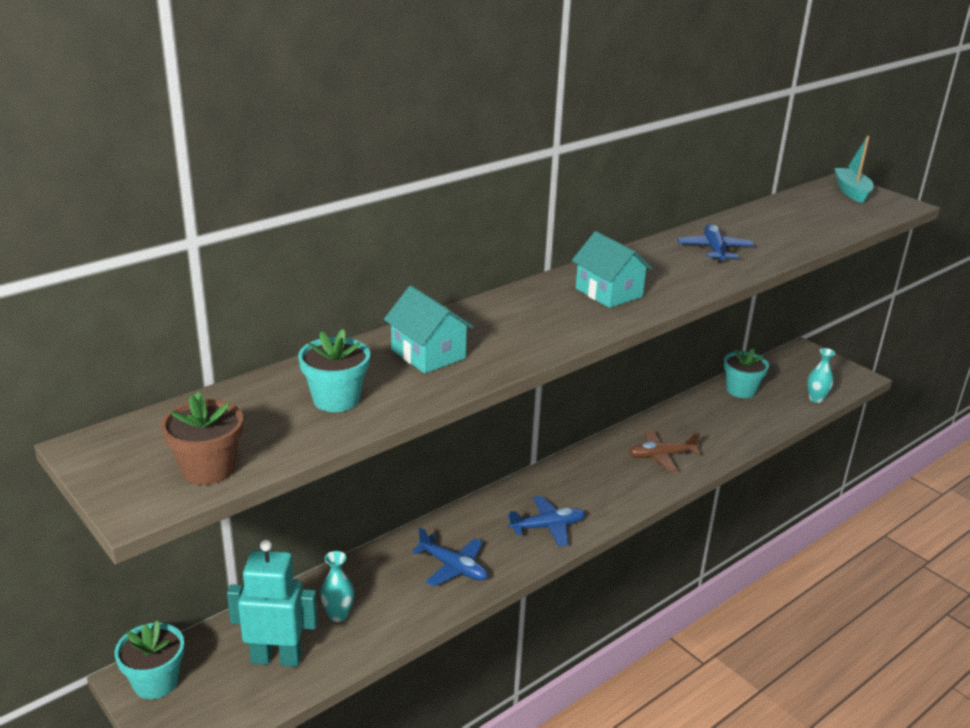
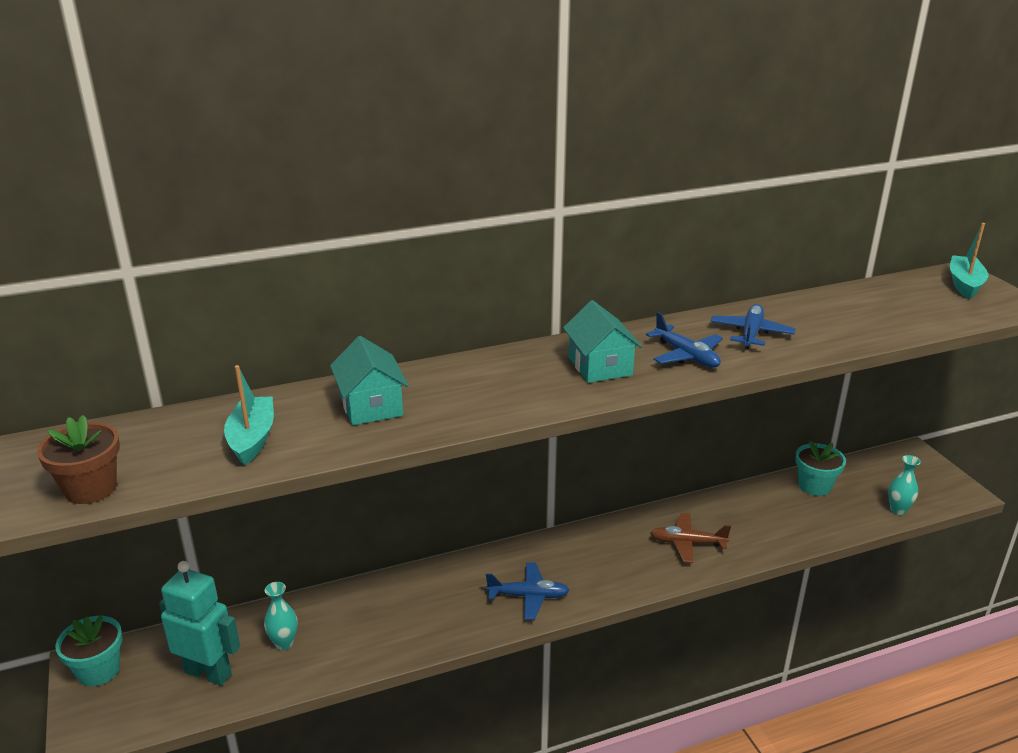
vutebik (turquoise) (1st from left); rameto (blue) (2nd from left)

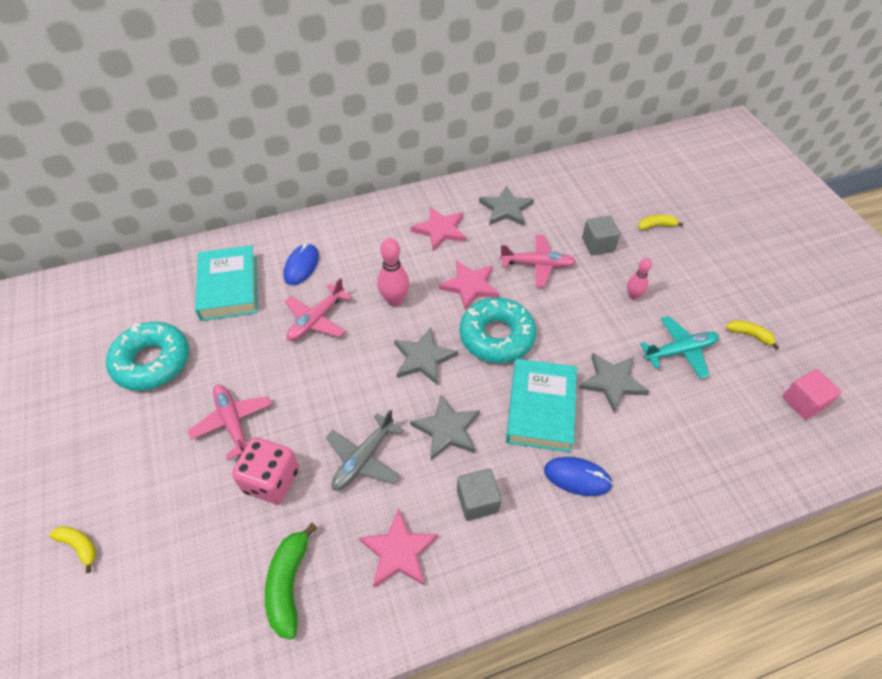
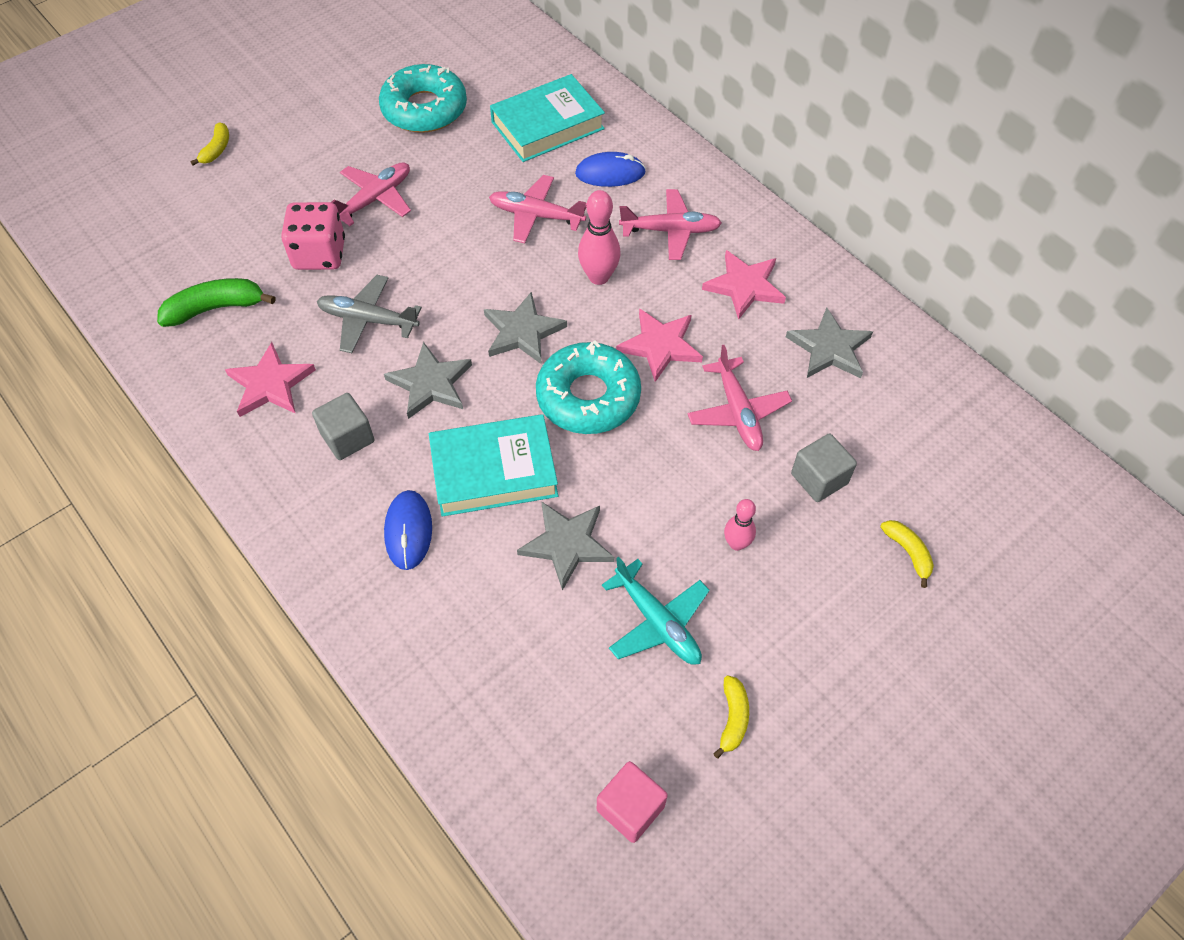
rameto (pink) (3rd from left)

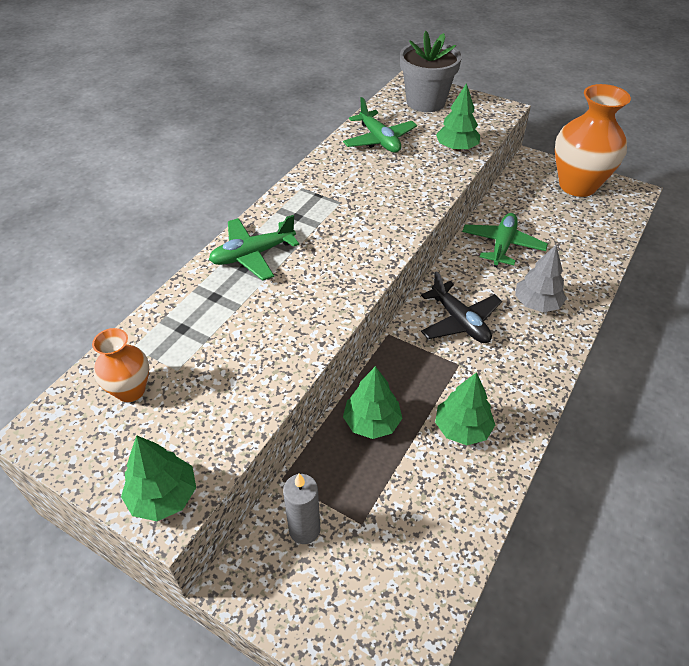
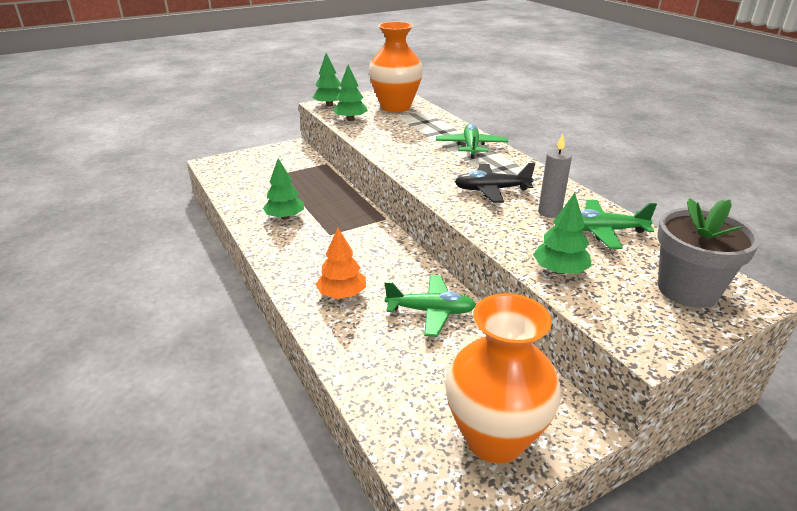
rameto (green) (1st from left); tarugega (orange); rameto (black); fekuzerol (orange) (1st from left); tarugega (green) (3rd from left); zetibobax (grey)

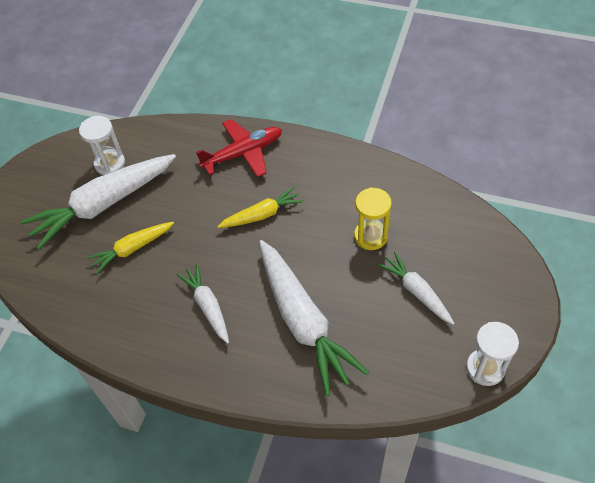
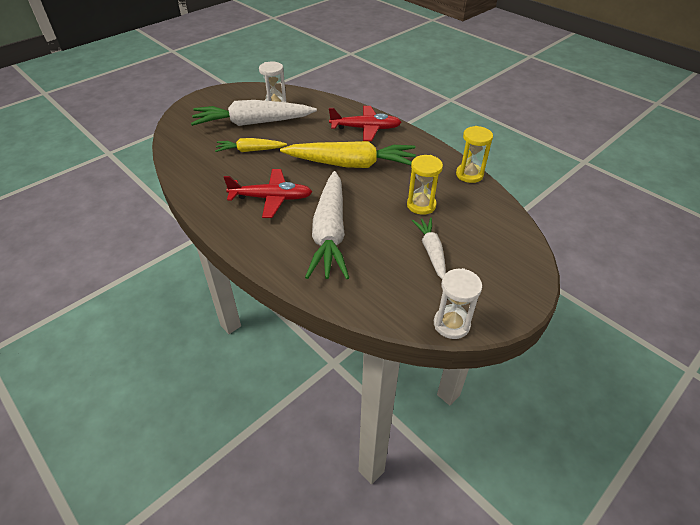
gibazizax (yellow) (2nd from left); rameto (red) (1st from left); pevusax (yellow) (2nd from left)

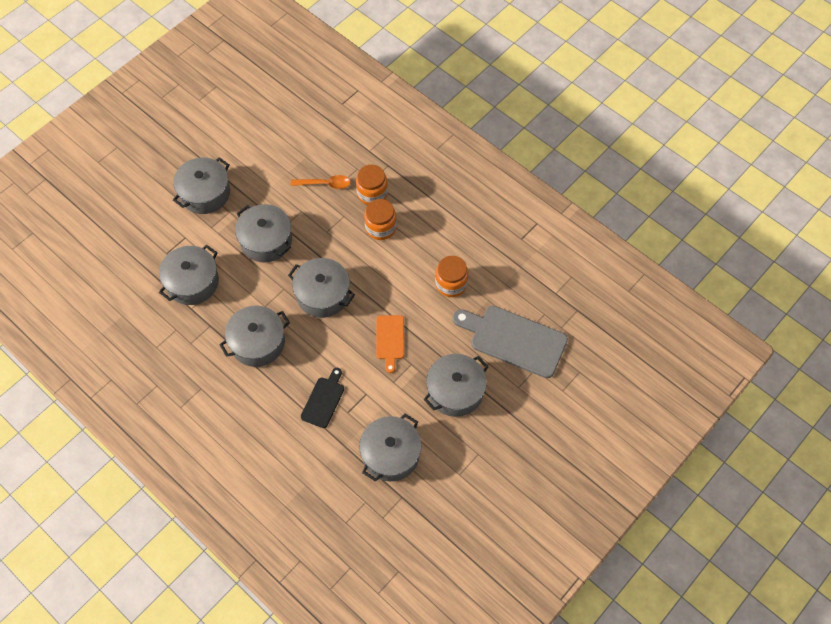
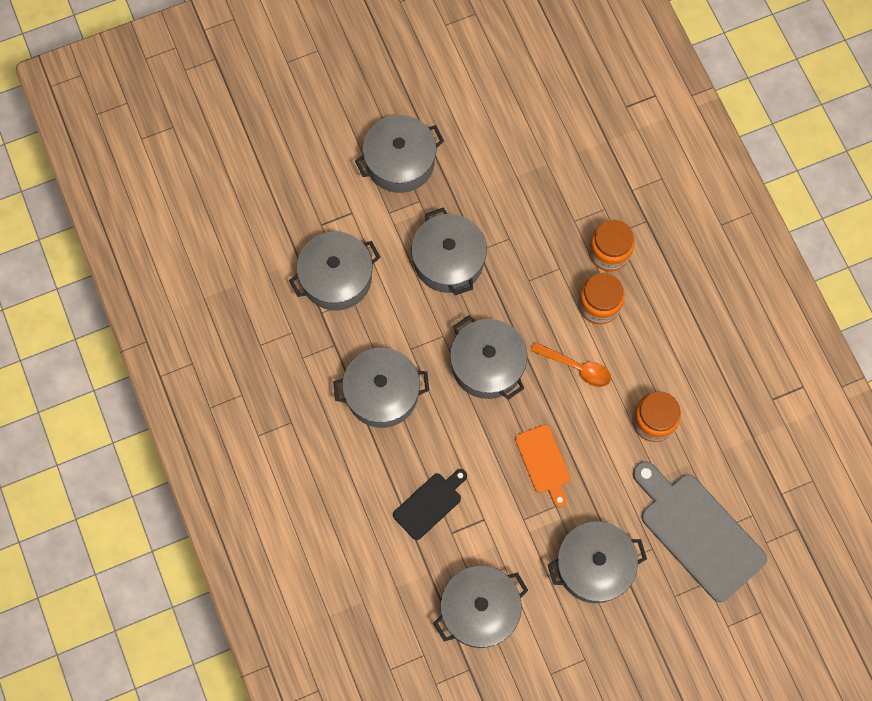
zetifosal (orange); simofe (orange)

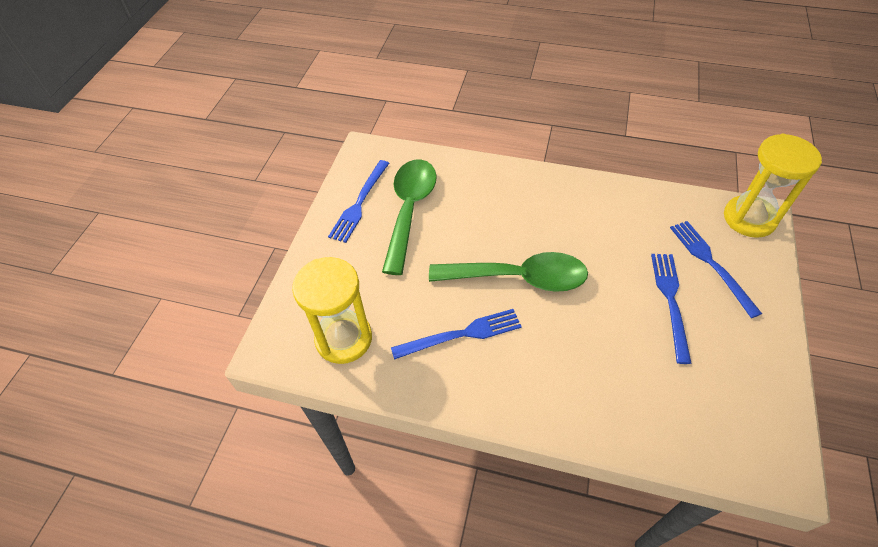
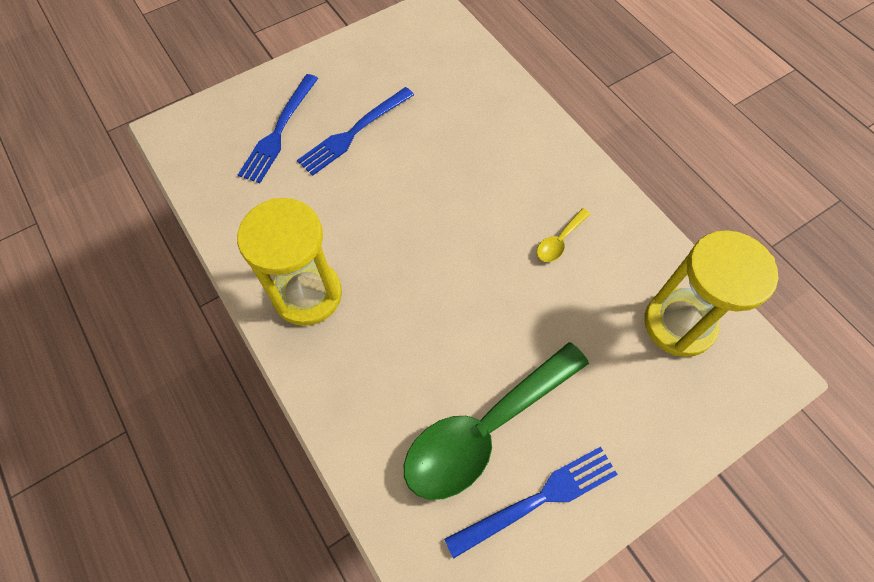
pevusax (yellow) (1st from left); zetifosal (green) (2nd from left in the first image); zetifosal (yellow)

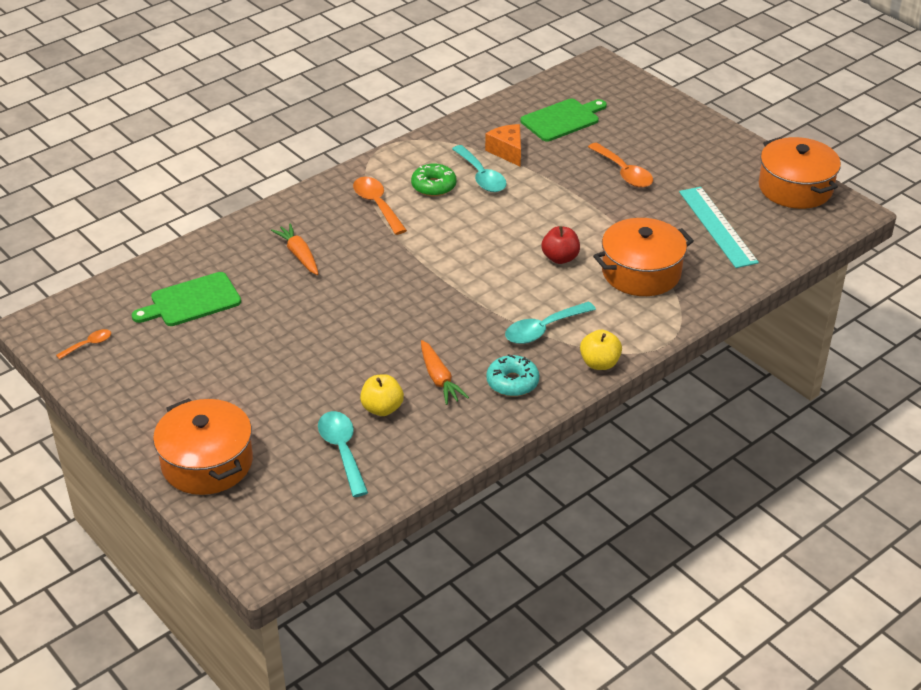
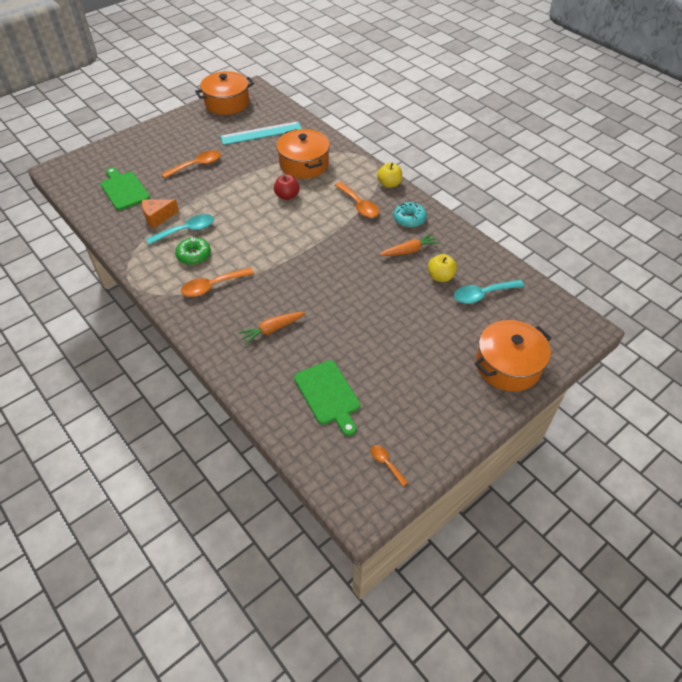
zetifosal (orange) (3rd from left)

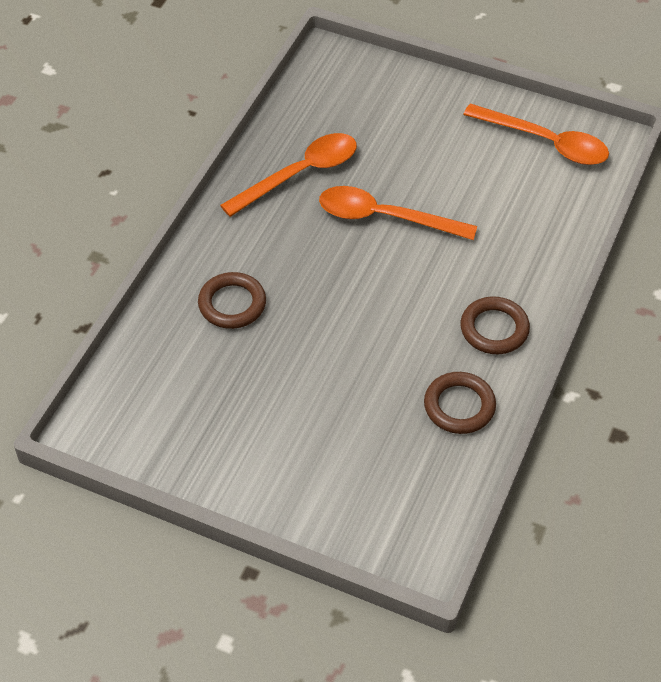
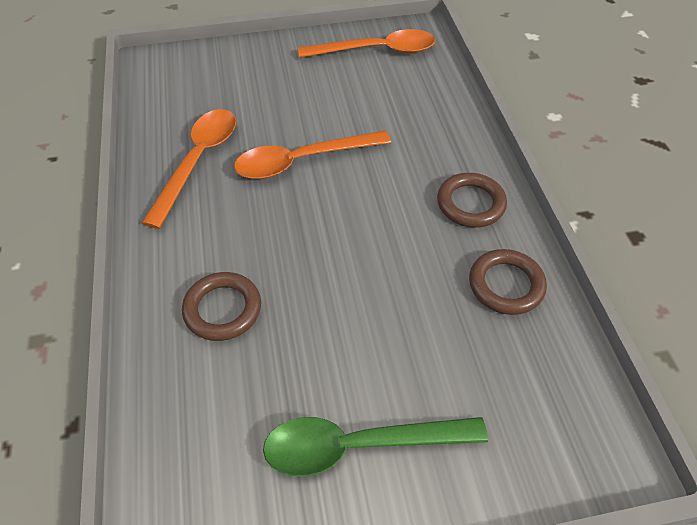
zetifosal (green)

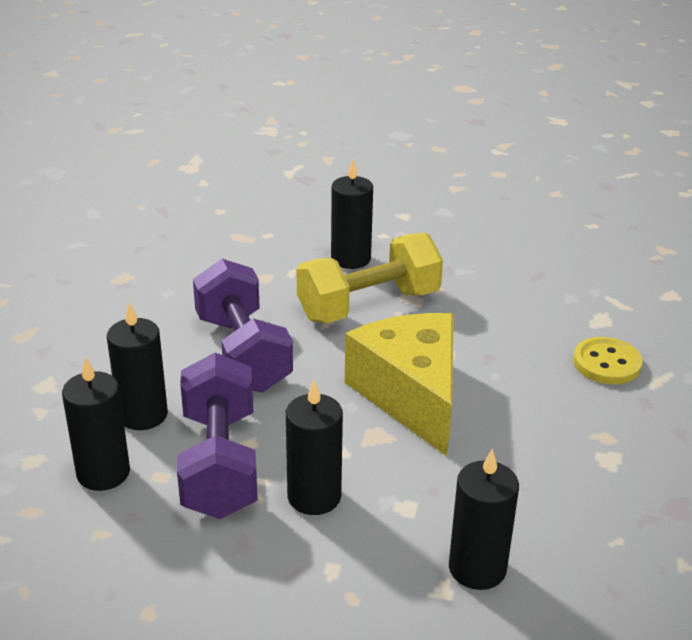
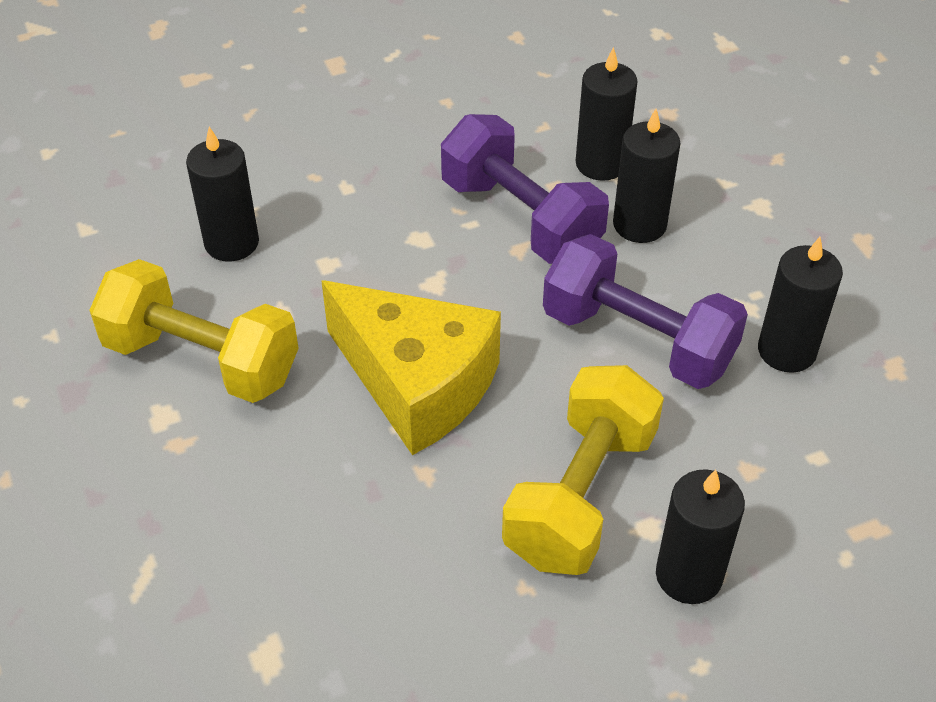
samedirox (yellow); zetibobax (black) (5th from left); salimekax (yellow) (1st from left)

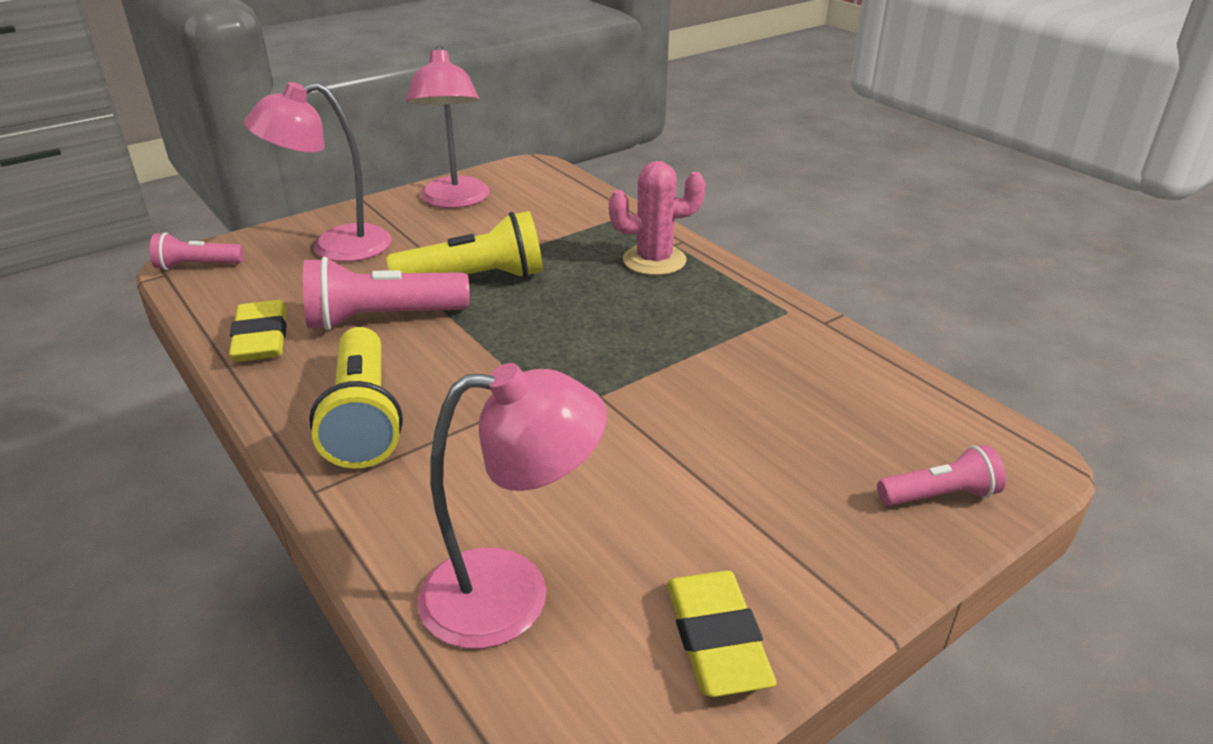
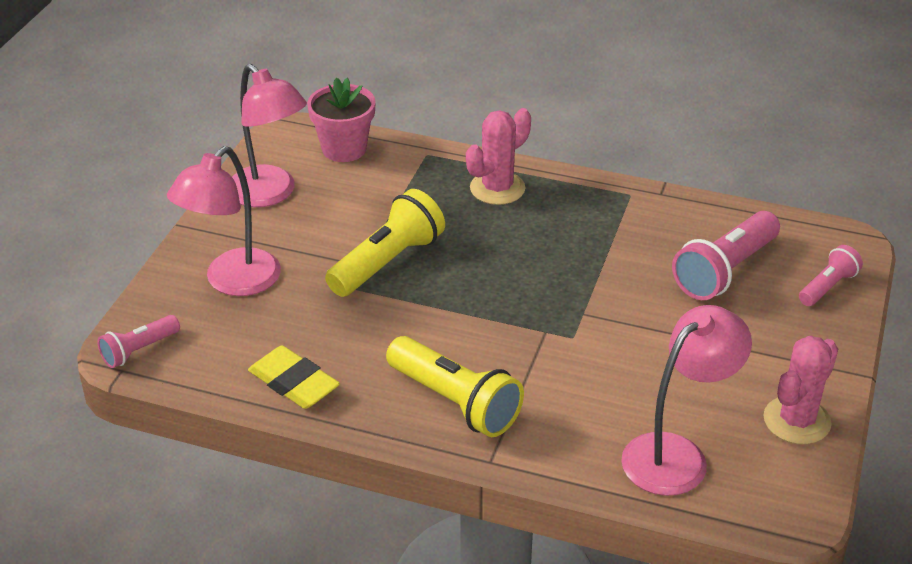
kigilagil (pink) (2nd from left); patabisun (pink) (2nd from left); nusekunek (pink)

